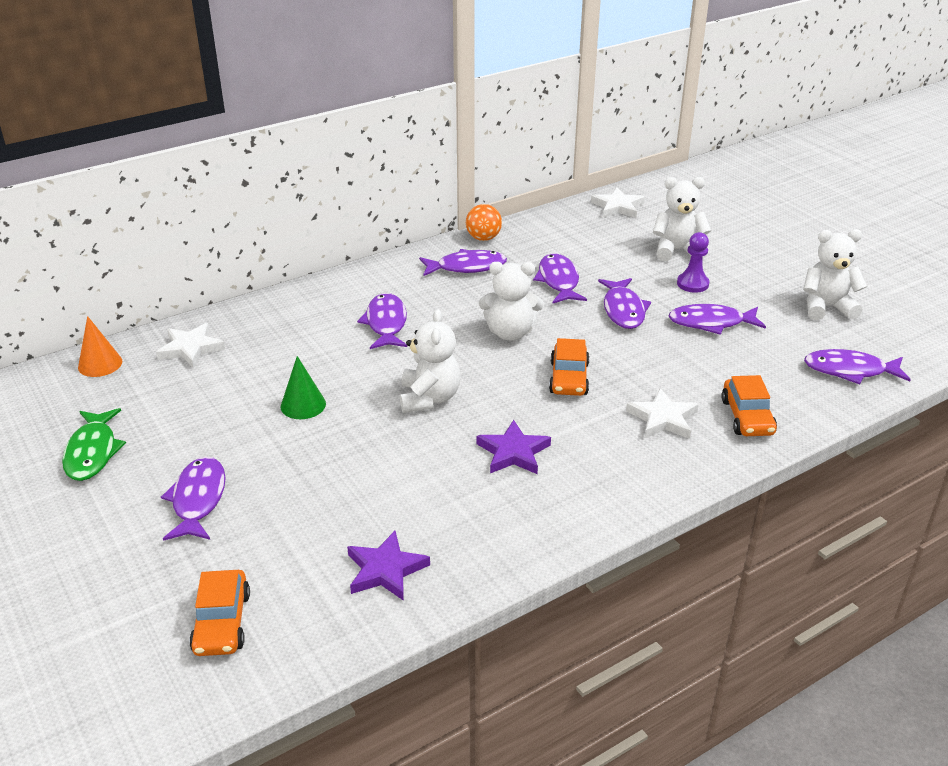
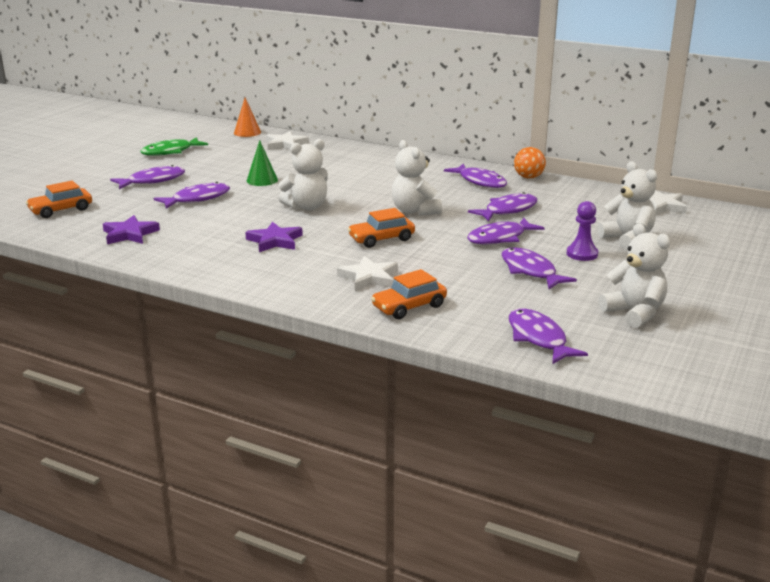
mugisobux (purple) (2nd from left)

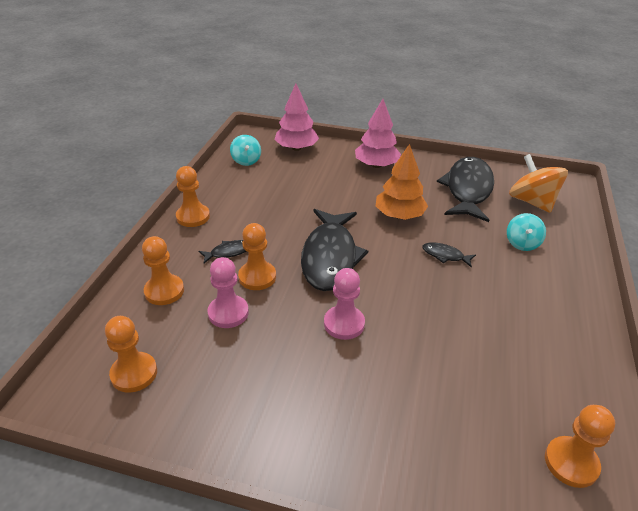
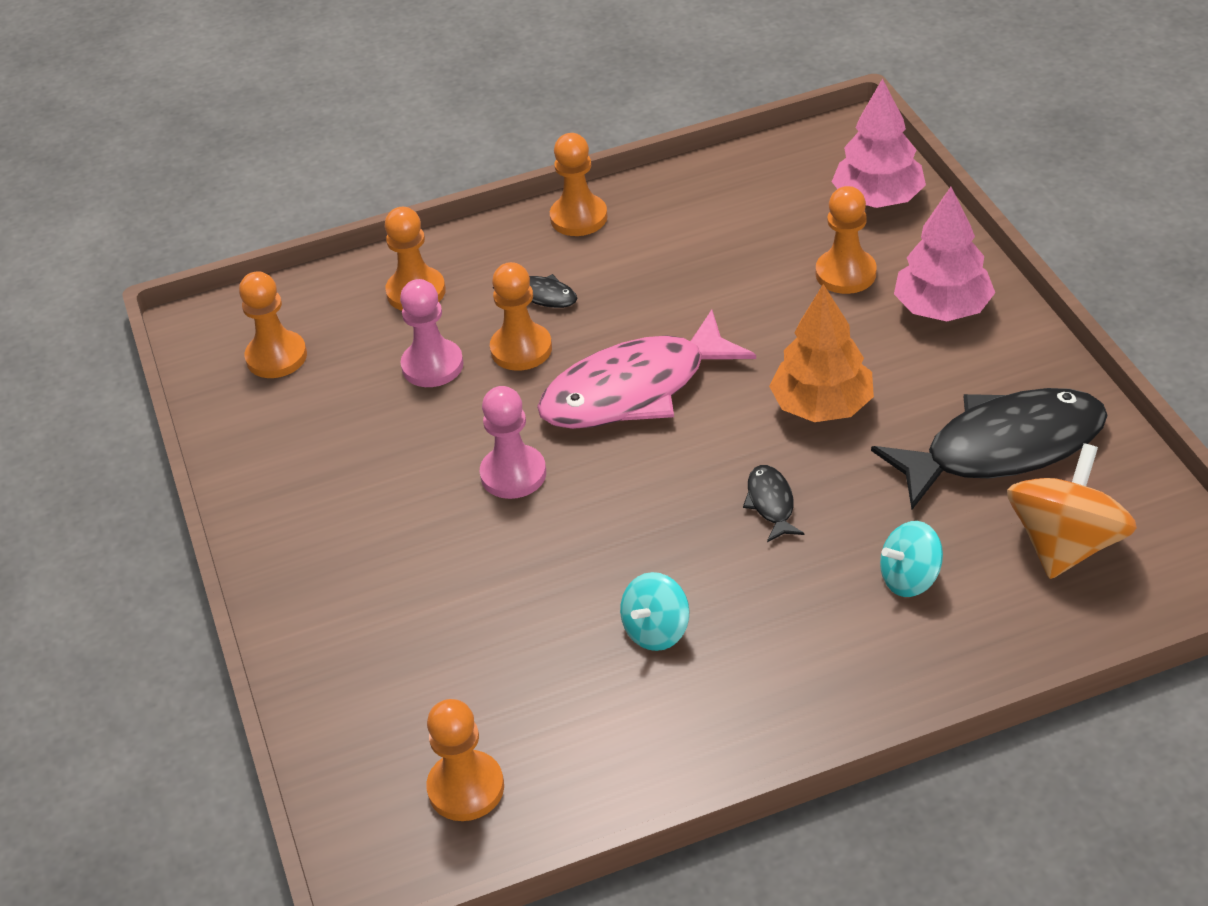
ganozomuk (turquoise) (1st from left); mugisobux (pink); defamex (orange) (6th from left)

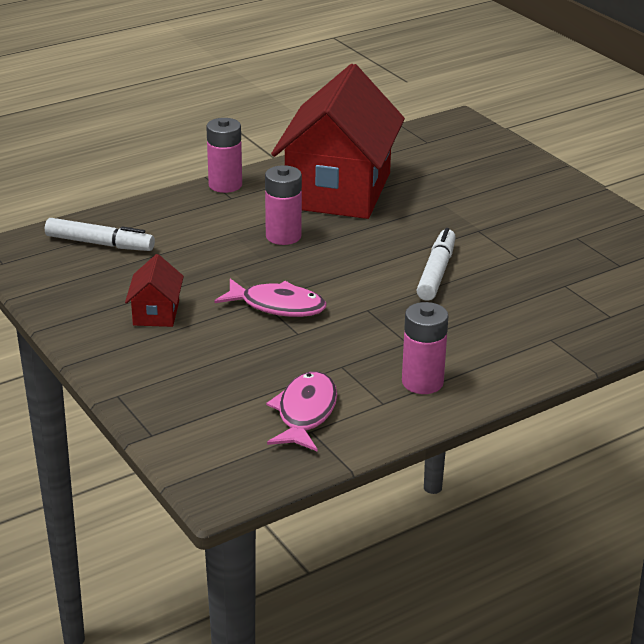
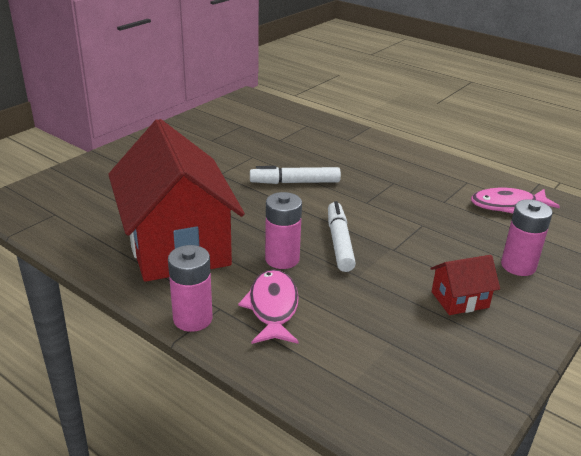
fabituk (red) (1st from left); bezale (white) (2nd from left); mugisobux (pink) (1st from left); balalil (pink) (3rd from left)

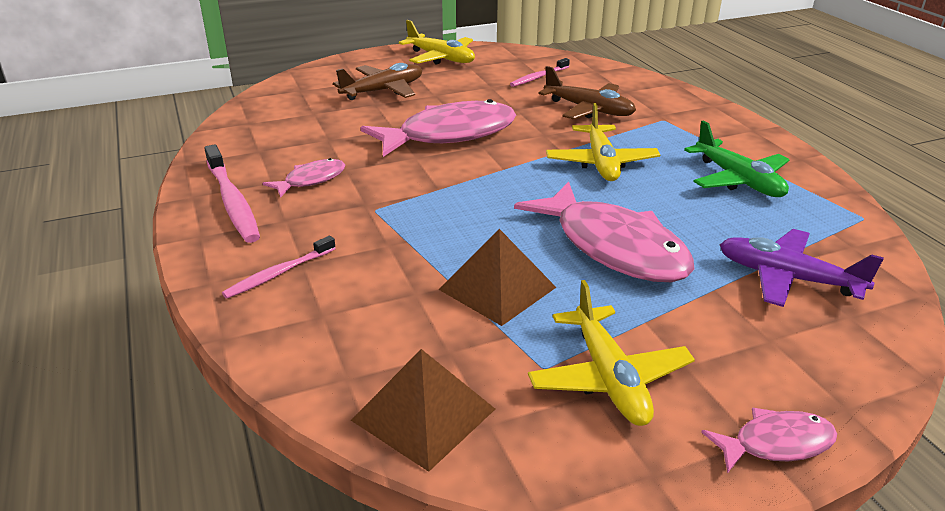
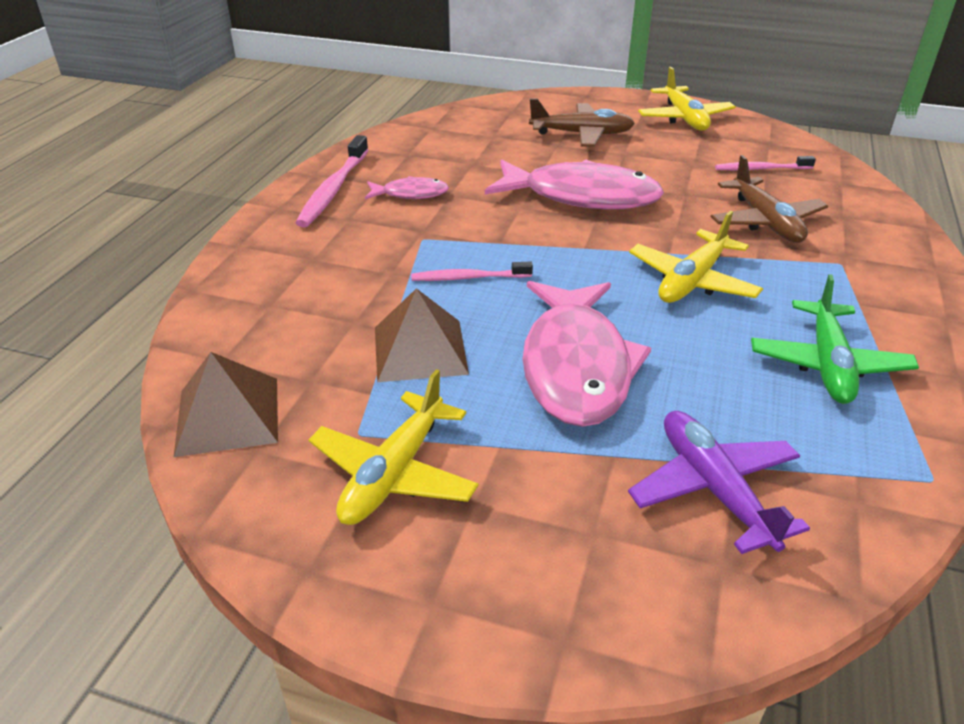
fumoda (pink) (2nd from left); mugisobux (pink) (4th from left in the first image)

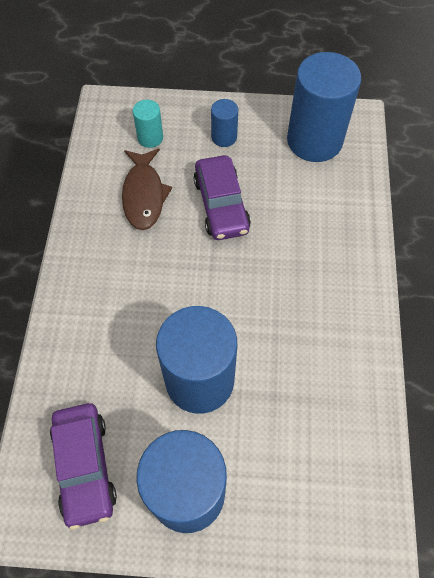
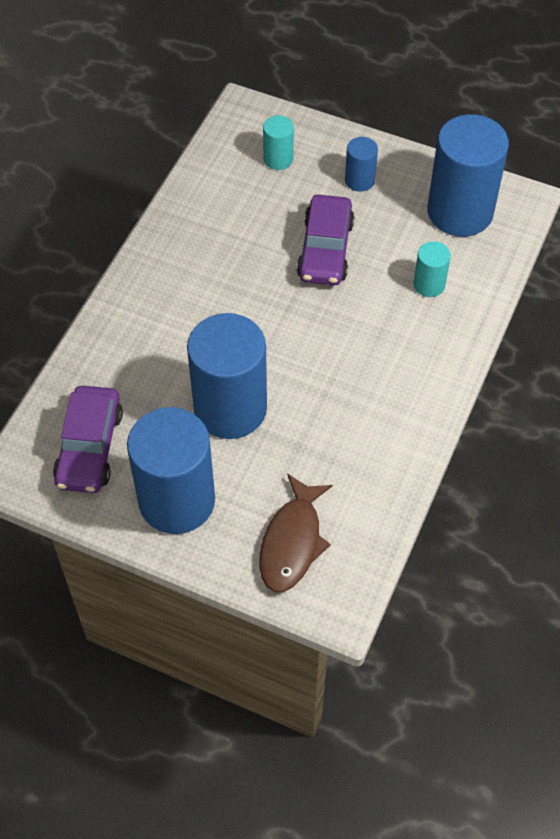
mugisobux (brown); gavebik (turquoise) (2nd from left)

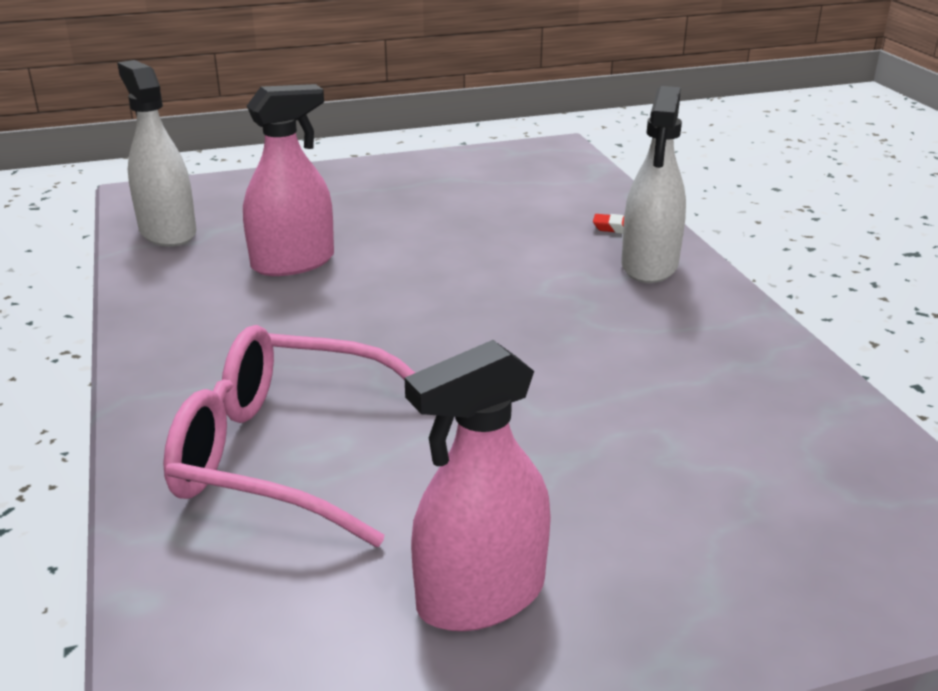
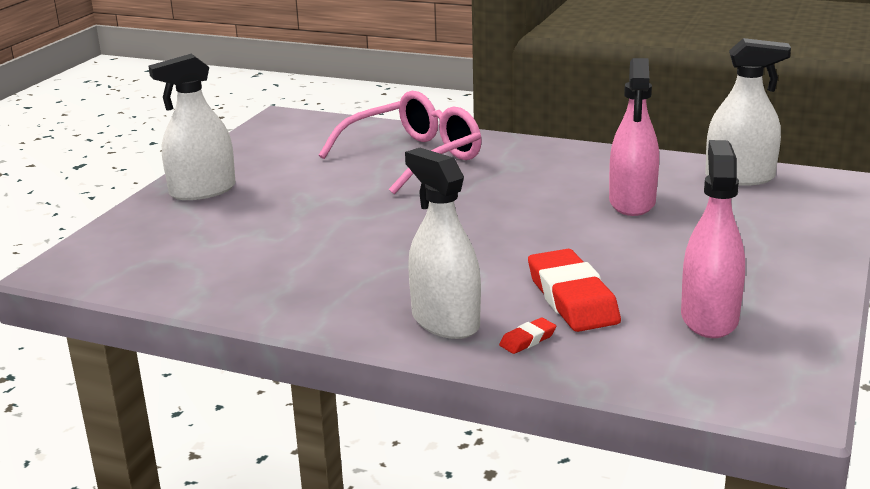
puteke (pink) (2nd from left); puteke (white) (1st from left); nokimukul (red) (2nd from left)

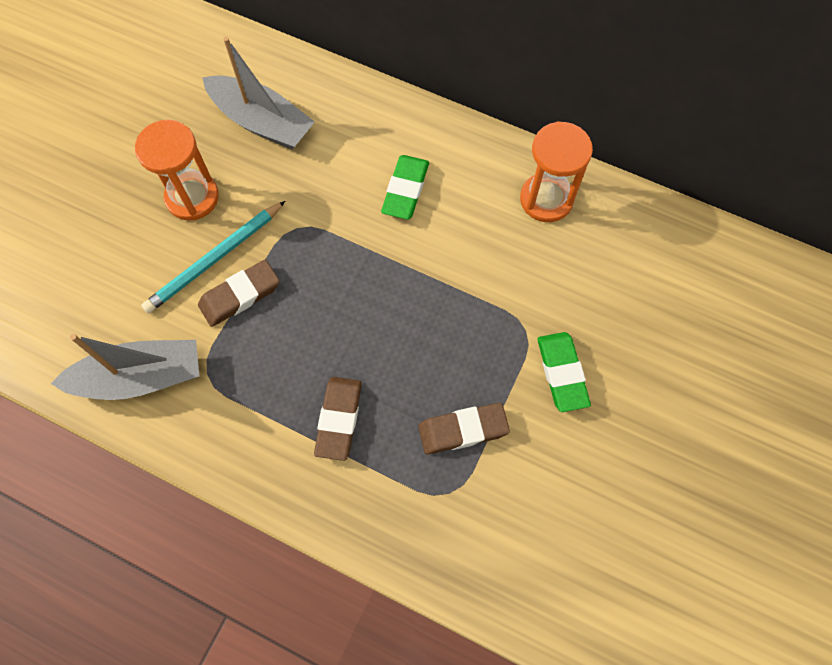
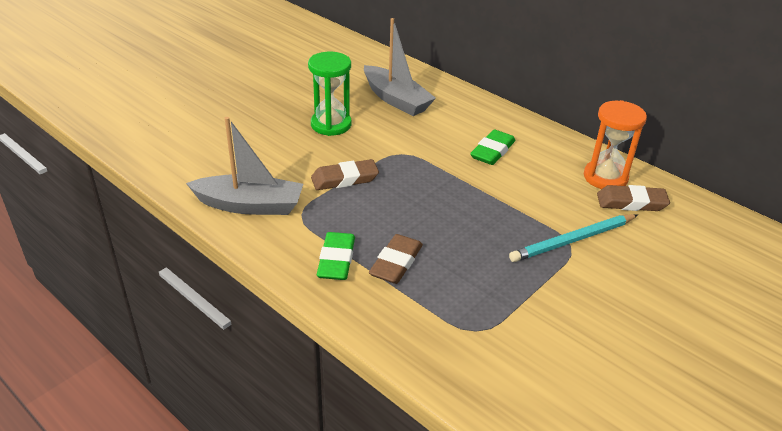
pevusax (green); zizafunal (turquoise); nokimukul (green) (1st from left); nokimukul (brown) (3rd from left)

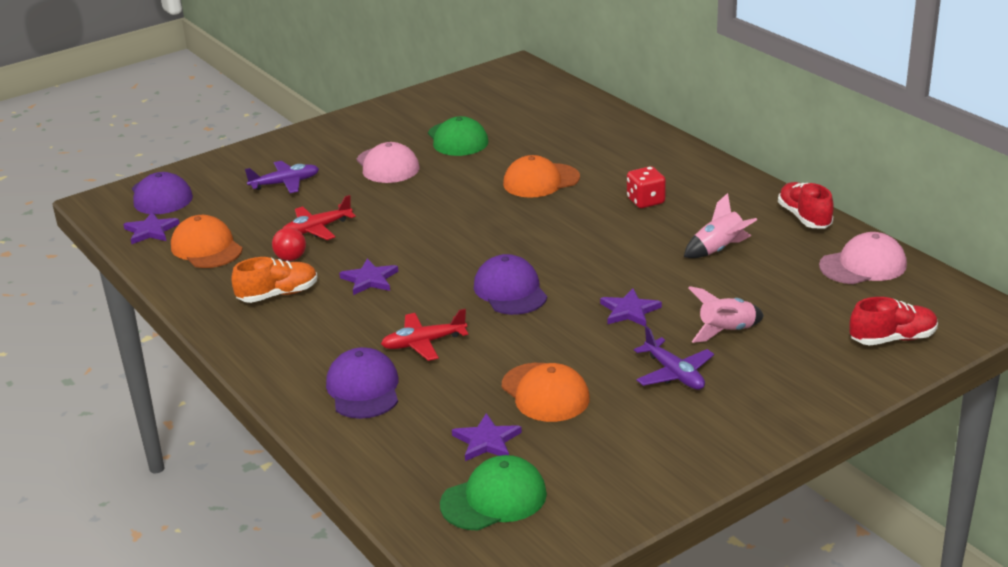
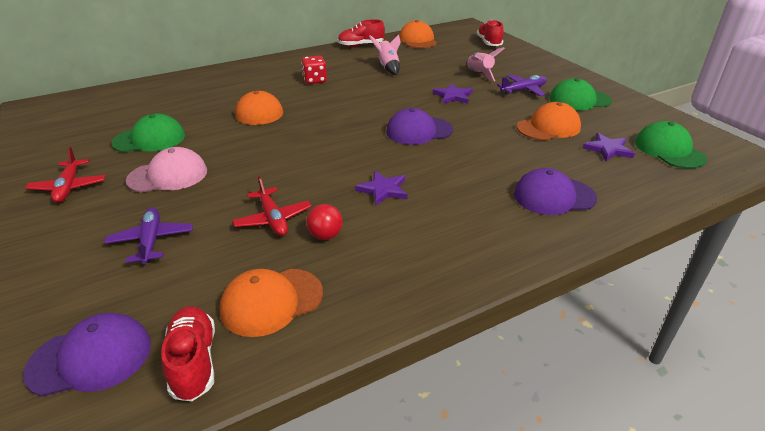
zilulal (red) (1st from left); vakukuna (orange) (3rd from left); zilulal (orange); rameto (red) (1st from left); vakukuna (green) (2nd from left)

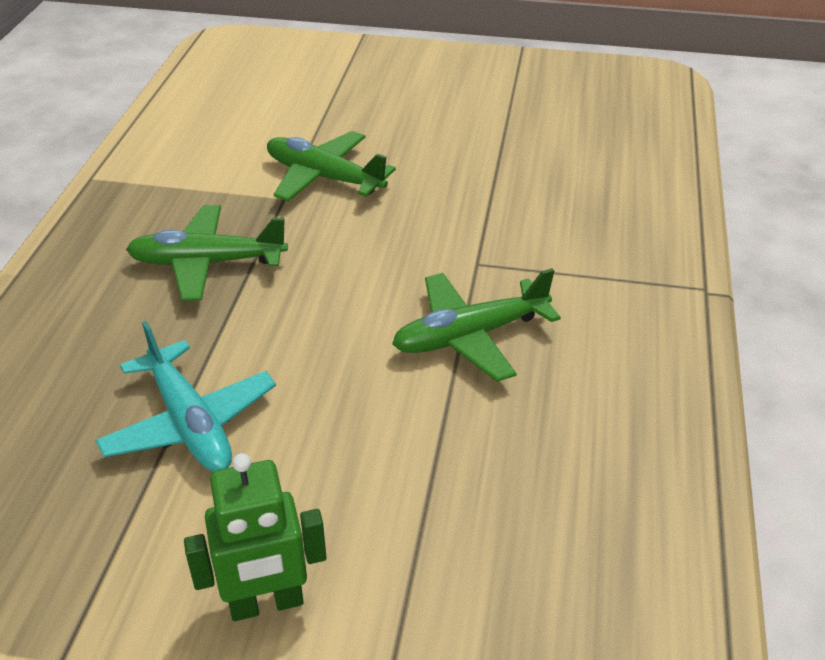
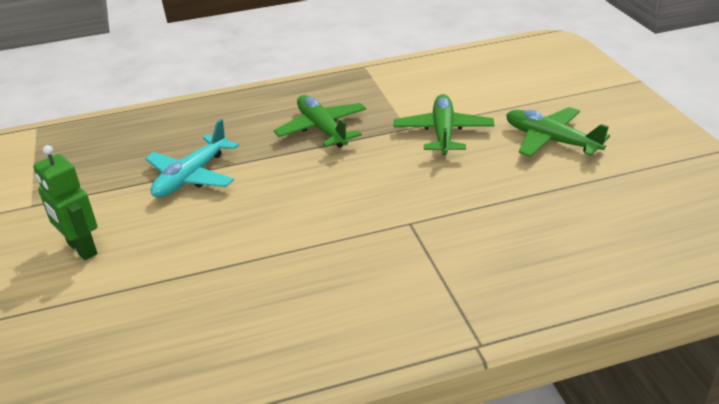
rameto (green) (3rd from left)

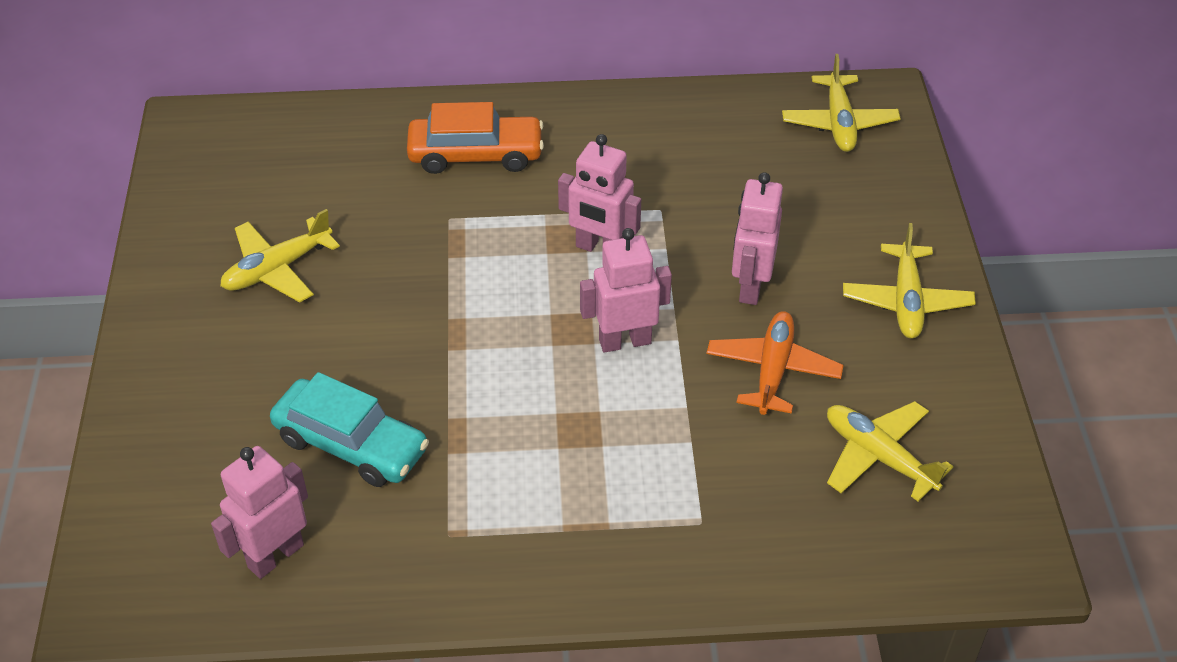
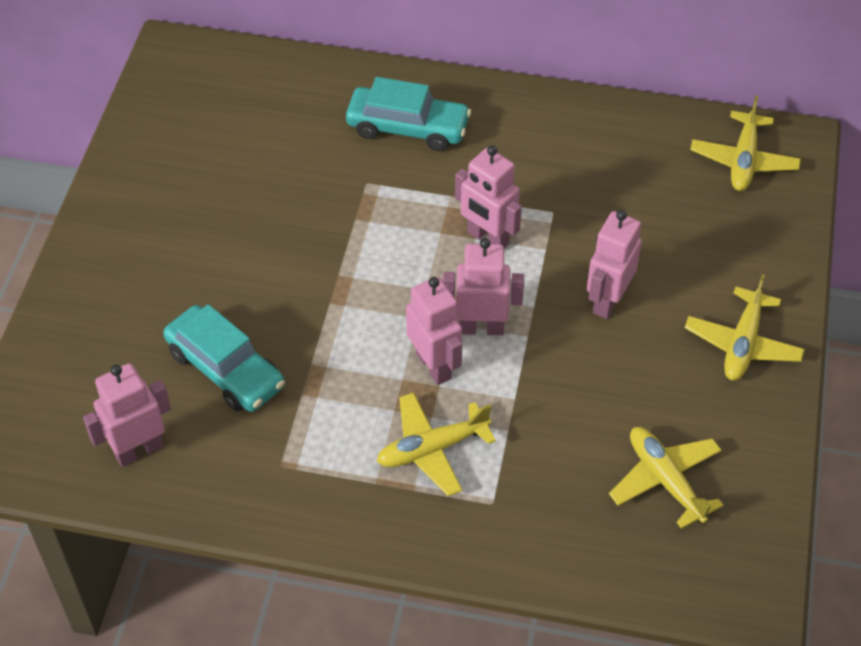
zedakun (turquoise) (2nd from left); rameto (yellow) (1st from left); rameto (orange); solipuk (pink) (2nd from left)

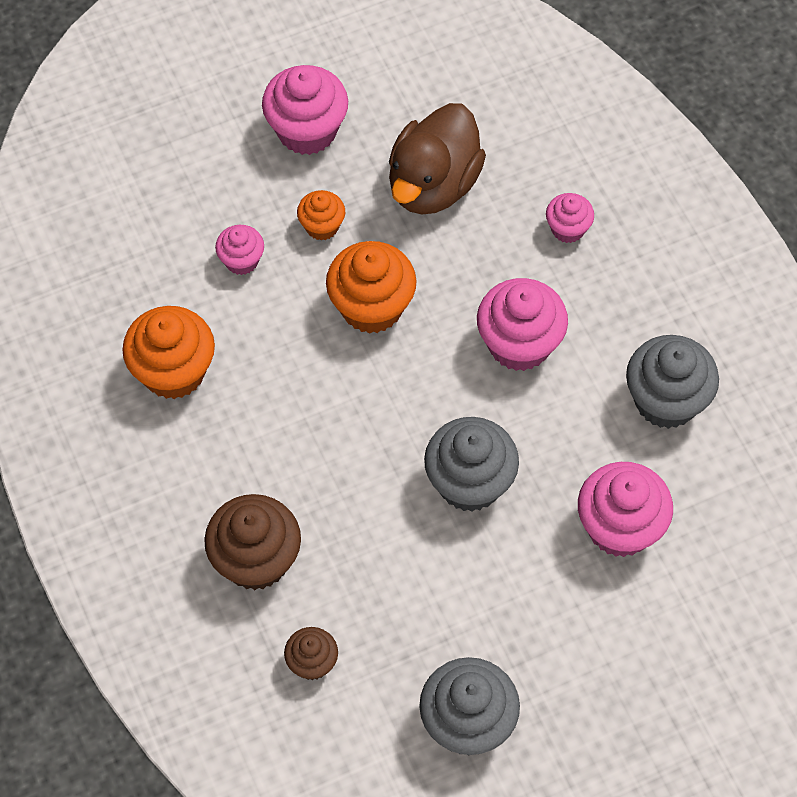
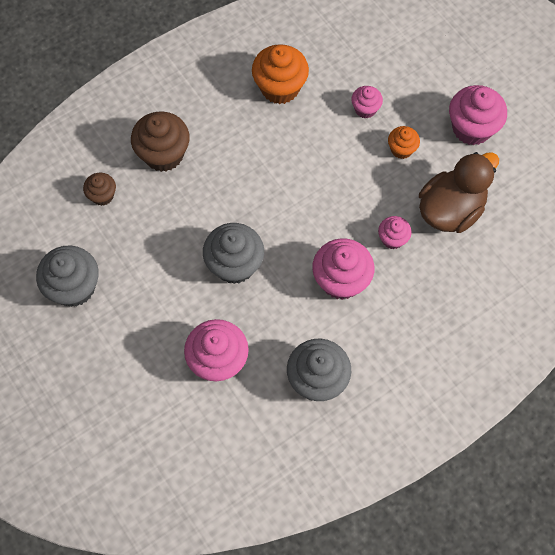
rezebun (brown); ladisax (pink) (4th from left); ladisax (orange) (3rd from left in the first image)

